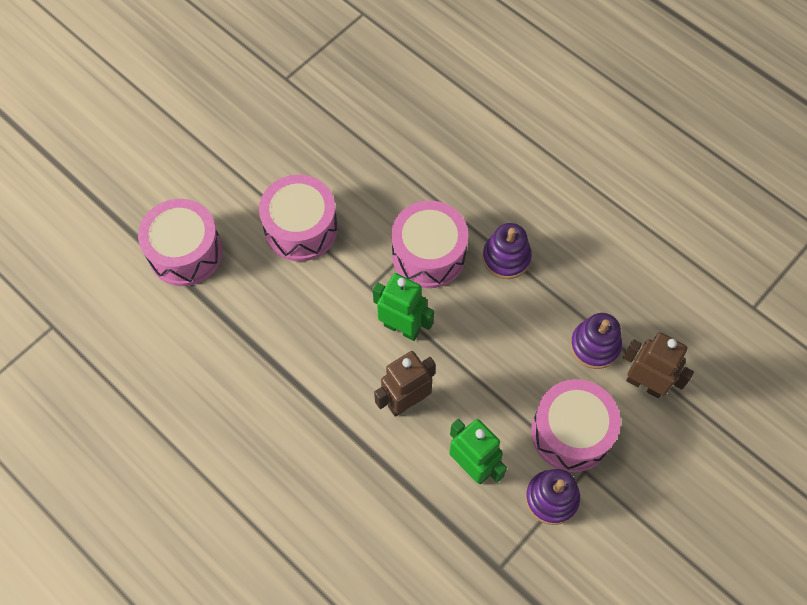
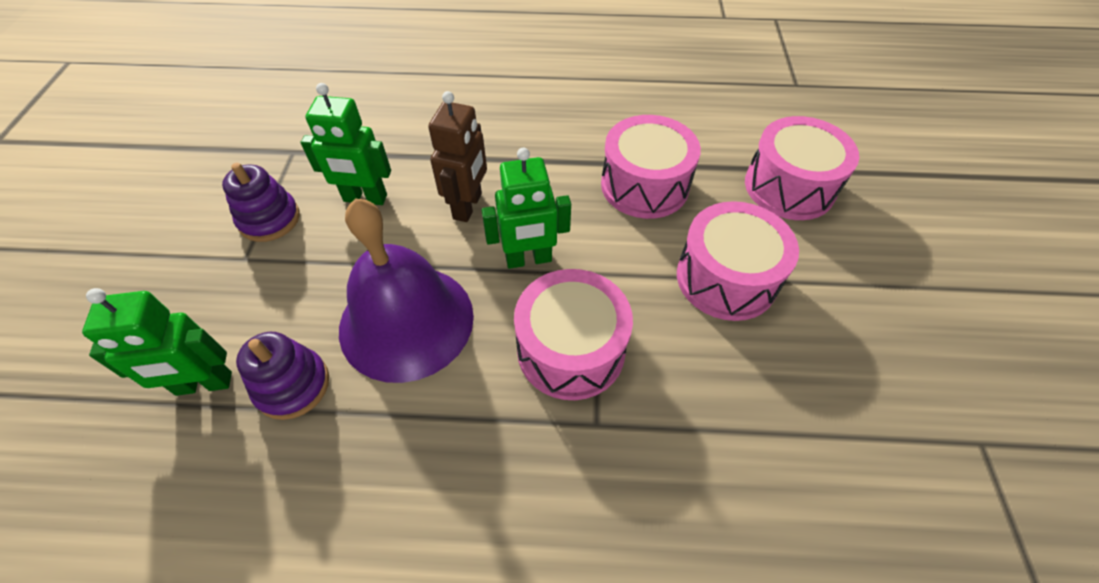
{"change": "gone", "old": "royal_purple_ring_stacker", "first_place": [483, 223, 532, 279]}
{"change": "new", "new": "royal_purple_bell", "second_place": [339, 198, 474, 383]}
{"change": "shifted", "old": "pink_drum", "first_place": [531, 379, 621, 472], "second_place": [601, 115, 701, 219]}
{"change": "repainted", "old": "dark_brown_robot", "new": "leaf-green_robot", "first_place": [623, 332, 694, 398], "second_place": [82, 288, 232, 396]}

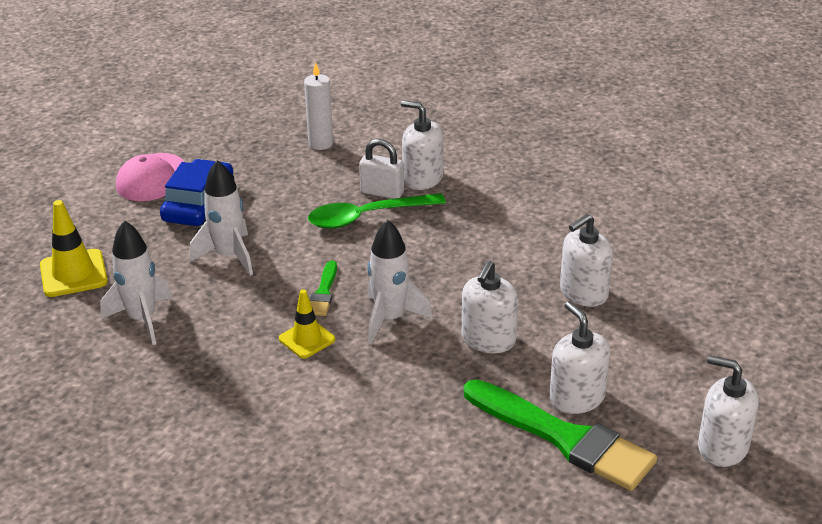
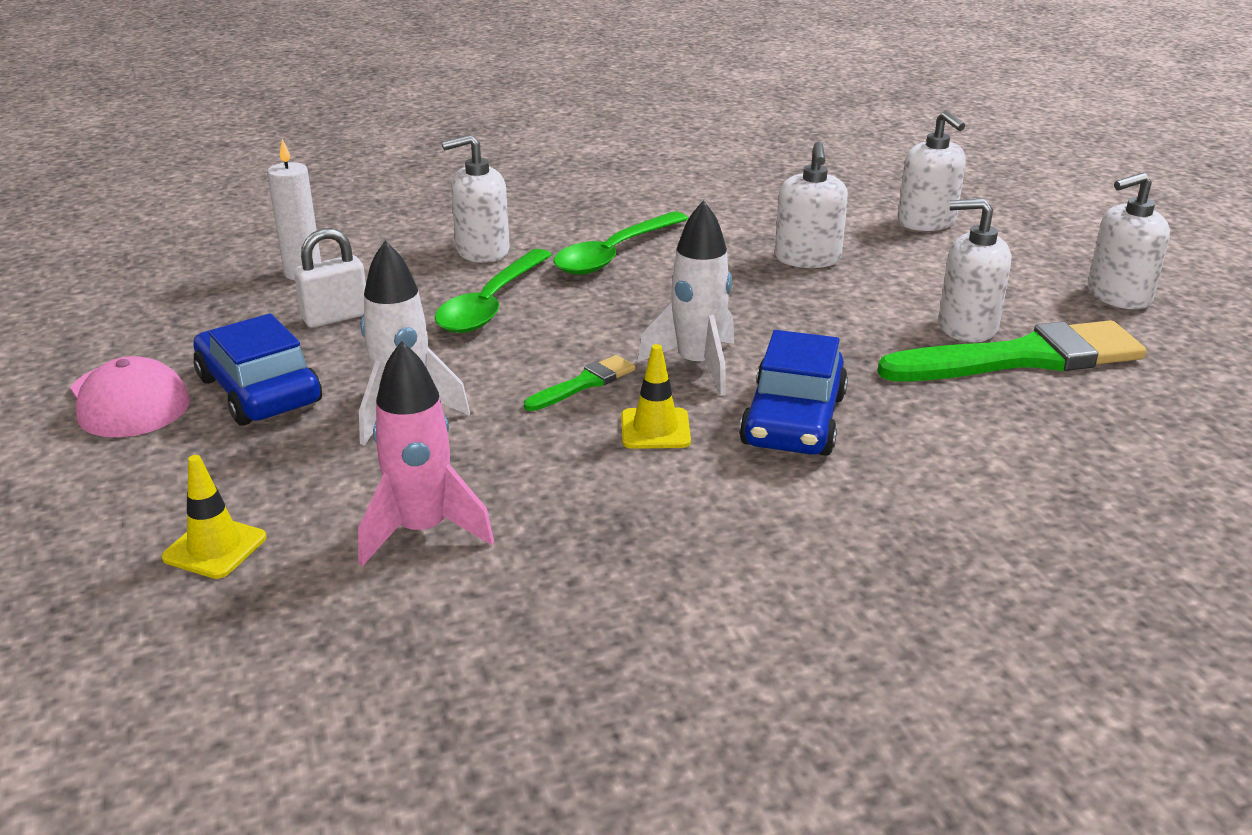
{"change": "new", "new": "leaf-green_tablespoon", "second_place": [553, 212, 688, 275]}
{"change": "new", "new": "blue_automobile", "second_place": [739, 330, 848, 456]}
{"change": "shifted", "old": "snow-white_lock", "first_place": [359, 139, 404, 199], "second_place": [294, 228, 366, 328]}
{"change": "shifted", "old": "snow-white_soap_dispenser", "first_place": [462, 260, 518, 353], "second_place": [897, 111, 966, 231]}
{"change": "repainted", "old": "snow-white_rocket", "new": "pink_rocket", "first_place": [100, 220, 173, 345], "second_place": [358, 341, 494, 566]}
{"change": "rotated", "old": "leaf-green_paintbrush", "first_place": [309, 261, 337, 316], "second_place": [524, 355, 635, 411], "degrees": -90}
{"change": "scaled", "old": "yellow_safety_cone", "first_place": [40, 200, 108, 297], "second_place": [161, 455, 266, 579], "factor": 0.66}

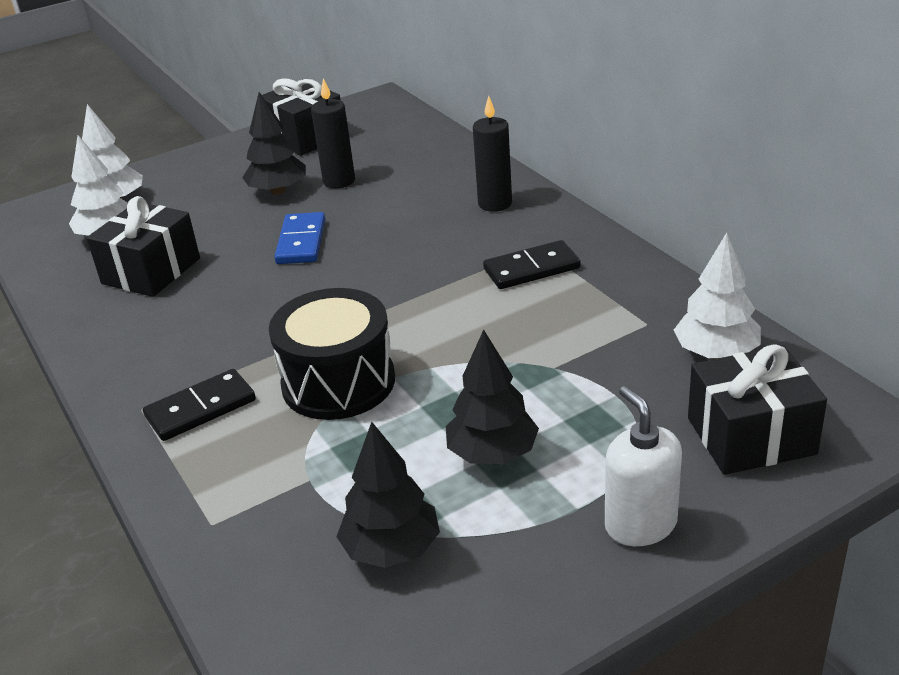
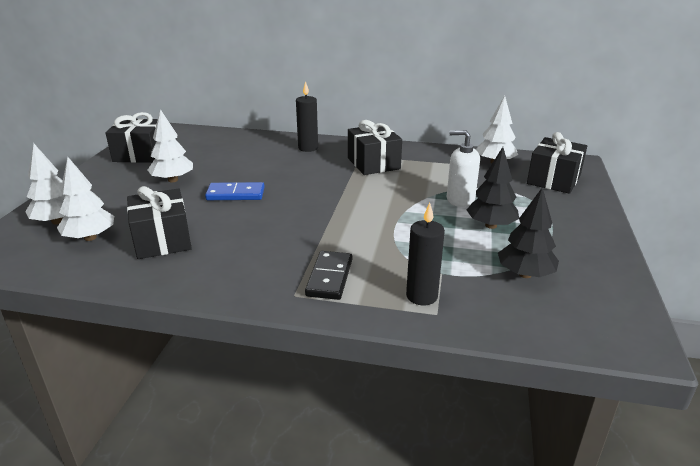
{"change": "gone", "old": "black_drum", "first_place": [269, 288, 395, 420]}
{"change": "shifted", "old": "black_wax_candle", "first_place": [311, 78, 355, 189], "second_place": [406, 203, 445, 305]}
{"change": "shifted", "old": "snow-white_soap_dispenser", "first_place": [605, 386, 682, 546], "second_place": [447, 130, 480, 207]}
{"change": "swapped", "old": "black_domino_tile", "new": "black_wrapped_gift", "first_place": [483, 240, 581, 289], "second_place": [348, 120, 402, 175]}
{"change": "repainted", "old": "black_tree", "new": "snow-white_tree", "first_place": [242, 92, 306, 195], "second_place": [148, 109, 193, 182]}
{"change": "rotated", "old": "blue_domino_tile", "first_place": [274, 212, 325, 264], "second_place": [205, 182, 265, 200], "degrees": -45}

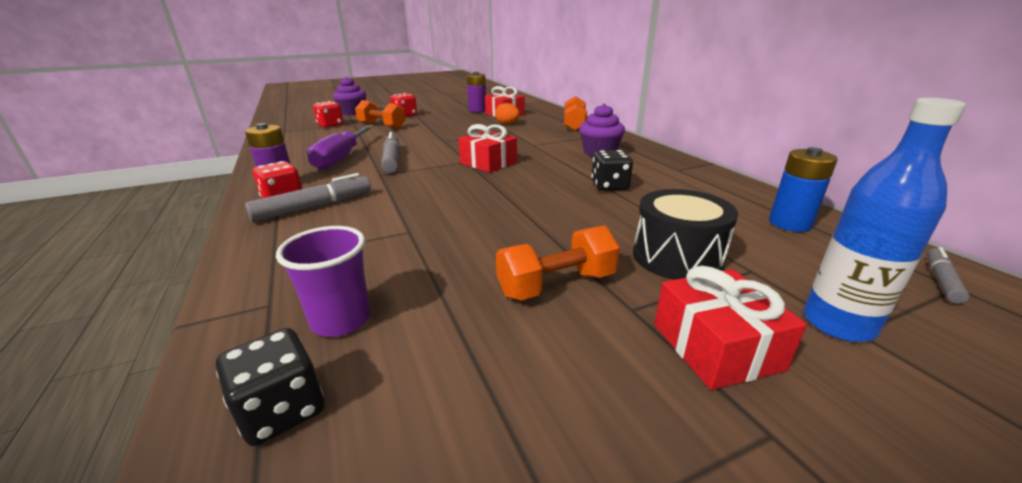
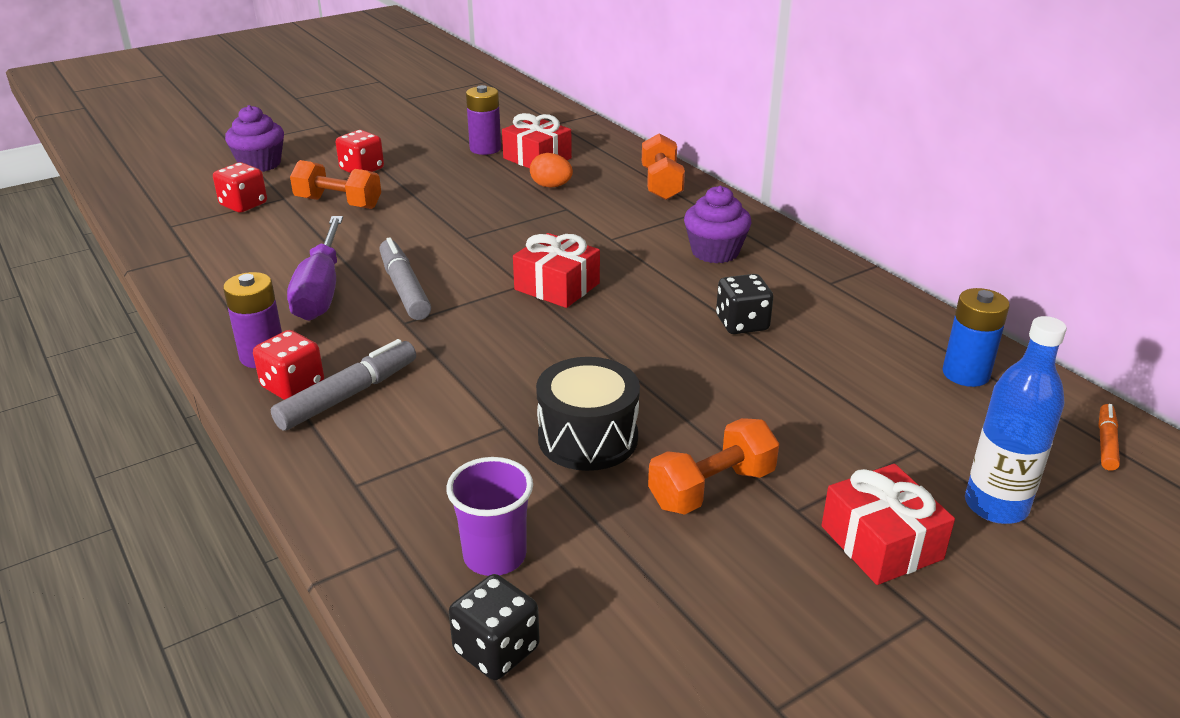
{"change": "shifted", "old": "black_drum", "first_place": [633, 189, 738, 280], "second_place": [536, 357, 640, 471]}
{"change": "repainted", "old": "grey_marker", "new": "bright_orange_marker", "first_place": [927, 247, 970, 304], "second_place": [1098, 404, 1120, 471]}

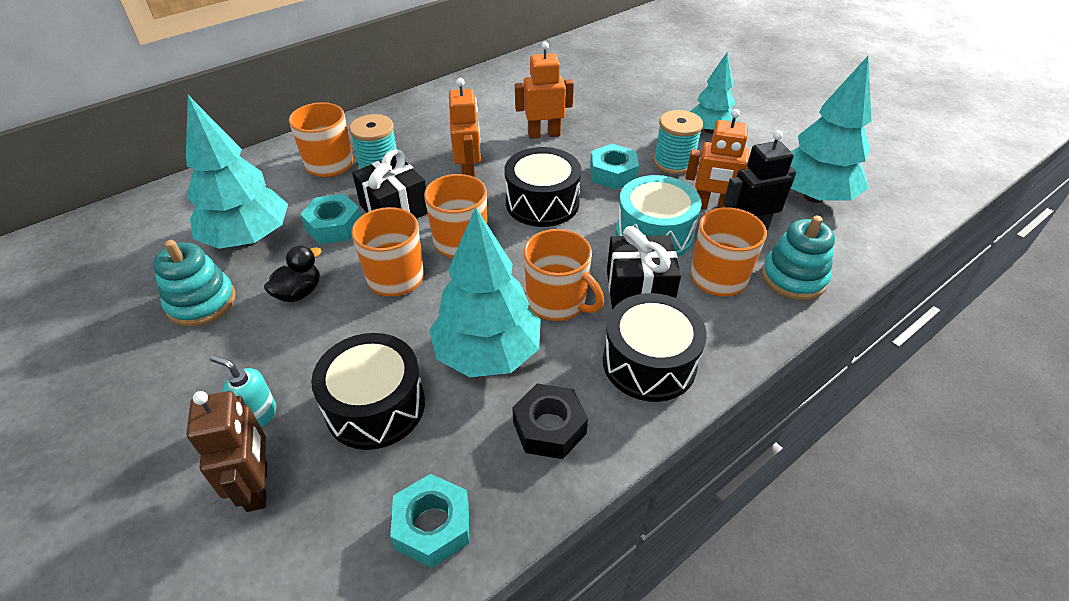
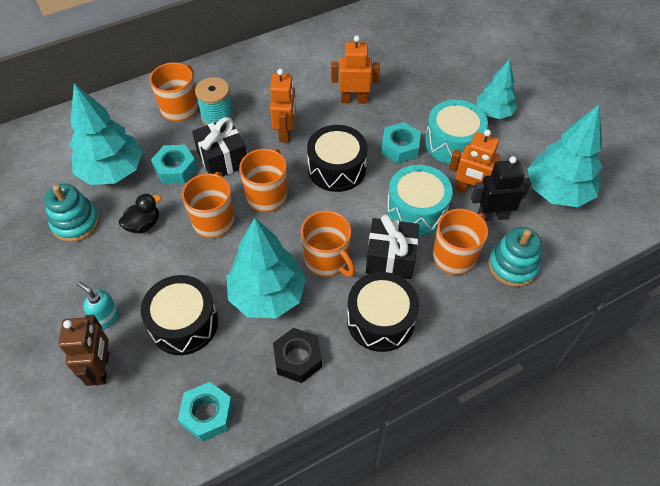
{"change": "swapped", "old": "turquoise_spool", "new": "turquoise_drum", "first_place": [653, 110, 703, 174], "second_place": [425, 100, 488, 164]}

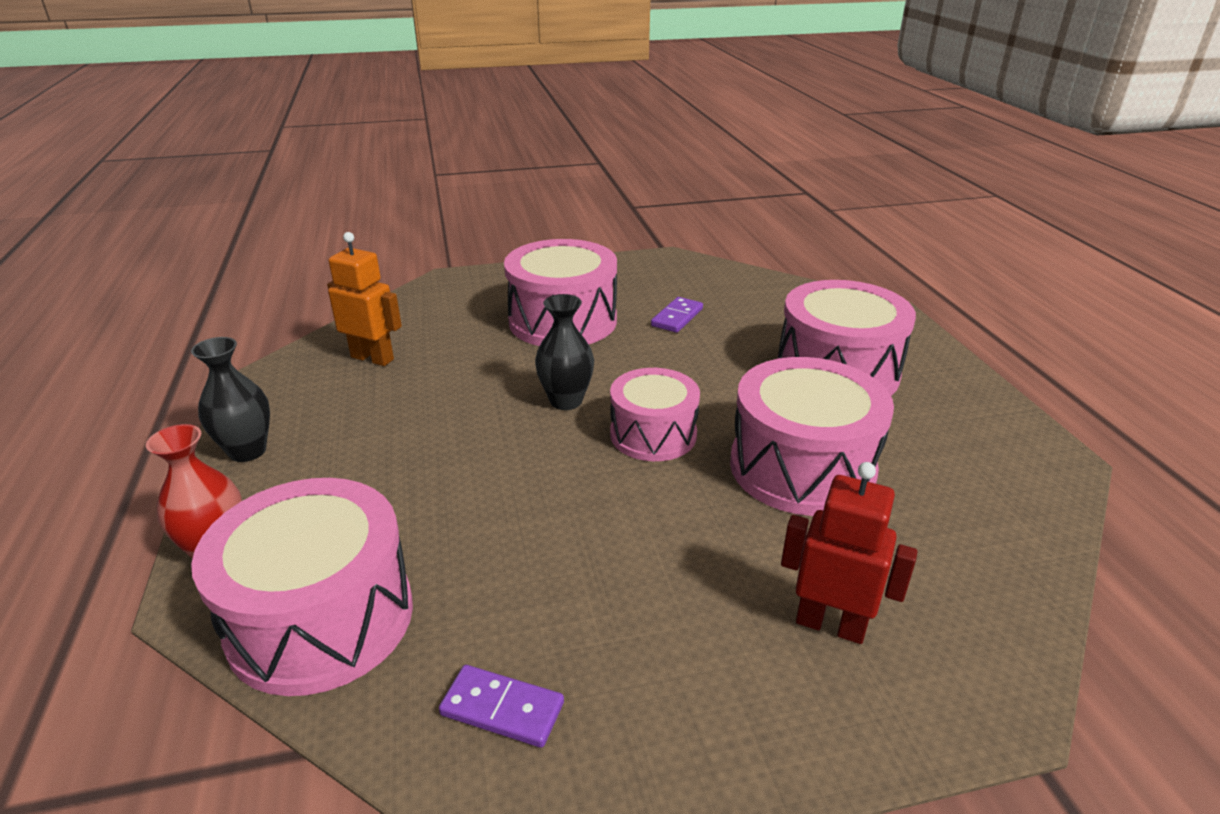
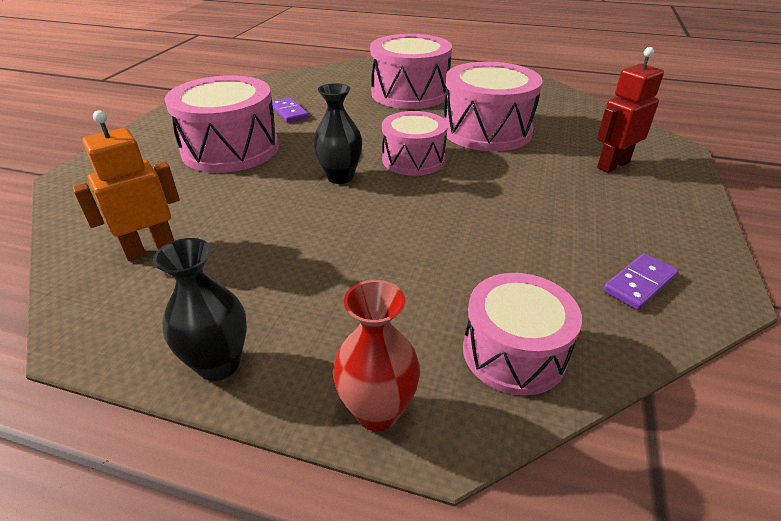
{"change": "scaled", "old": "pink_drum", "first_place": [191, 478, 413, 696], "second_place": [463, 273, 582, 395], "factor": 0.64}

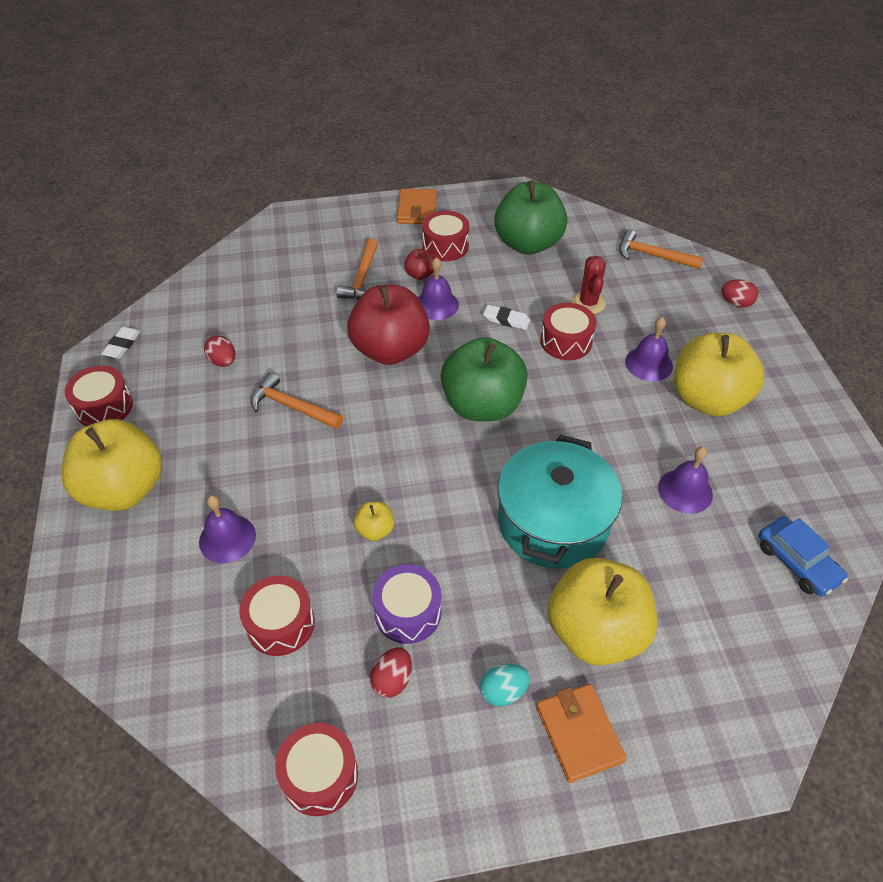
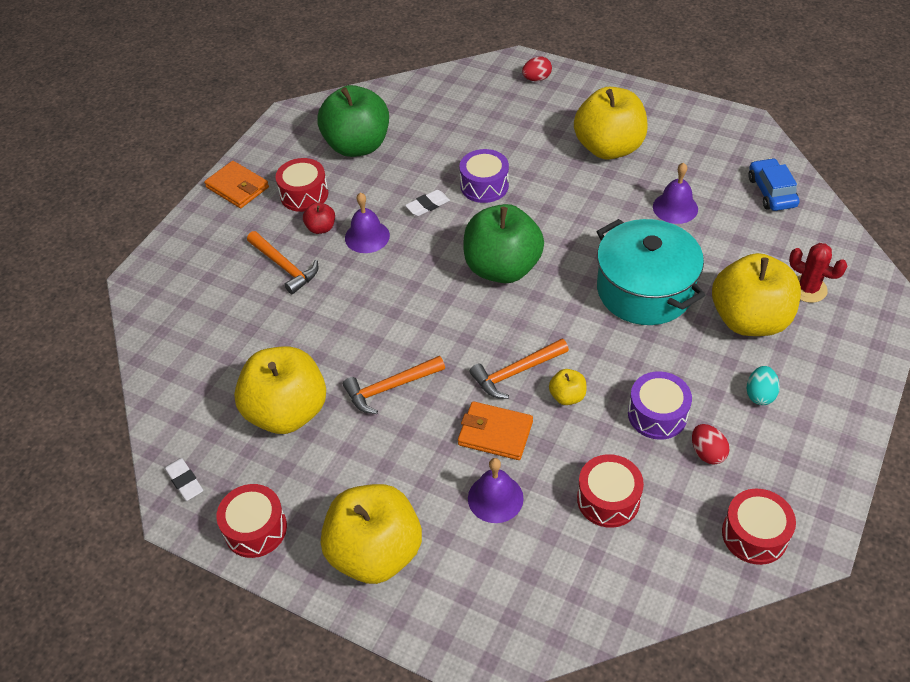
{"change": "gone", "old": "crimson_apple", "first_place": [347, 285, 430, 365]}
{"change": "gone", "old": "royal_purple_bell", "first_place": [625, 317, 673, 381]}
{"change": "shifted", "old": "bright_orange_billfold", "first_place": [536, 684, 627, 783], "second_place": [458, 401, 533, 460]}
{"change": "shifted", "old": "crimson_cactus", "first_place": [572, 256, 606, 314], "second_place": [789, 243, 847, 303]}
{"change": "shifted", "old": "bright_orange_claw_hammer", "first_place": [619, 229, 703, 269], "second_place": [470, 339, 569, 399]}
{"change": "swapped", "old": "crimson_egg", "new": "yellow_apple", "first_place": [204, 336, 235, 367], "second_place": [234, 346, 326, 434]}
{"change": "repainted", "old": "crimson_drum", "new": "royal_purple_drum", "first_place": [540, 303, 596, 360], "second_place": [459, 149, 509, 203]}
{"change": "rotated", "old": "blue_automobile", "first_place": [759, 516, 848, 596], "second_place": [748, 158, 800, 211], "degrees": -105}

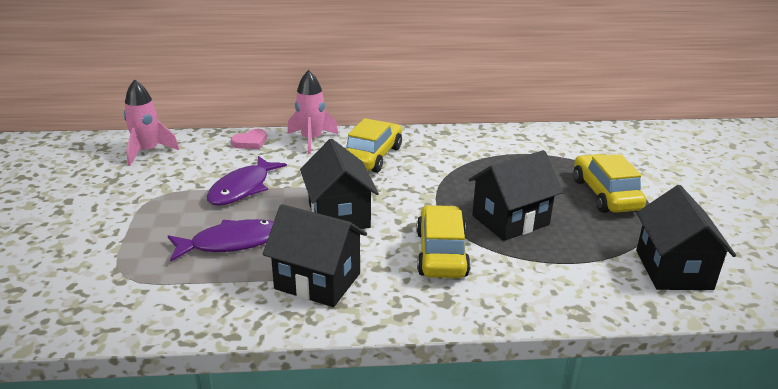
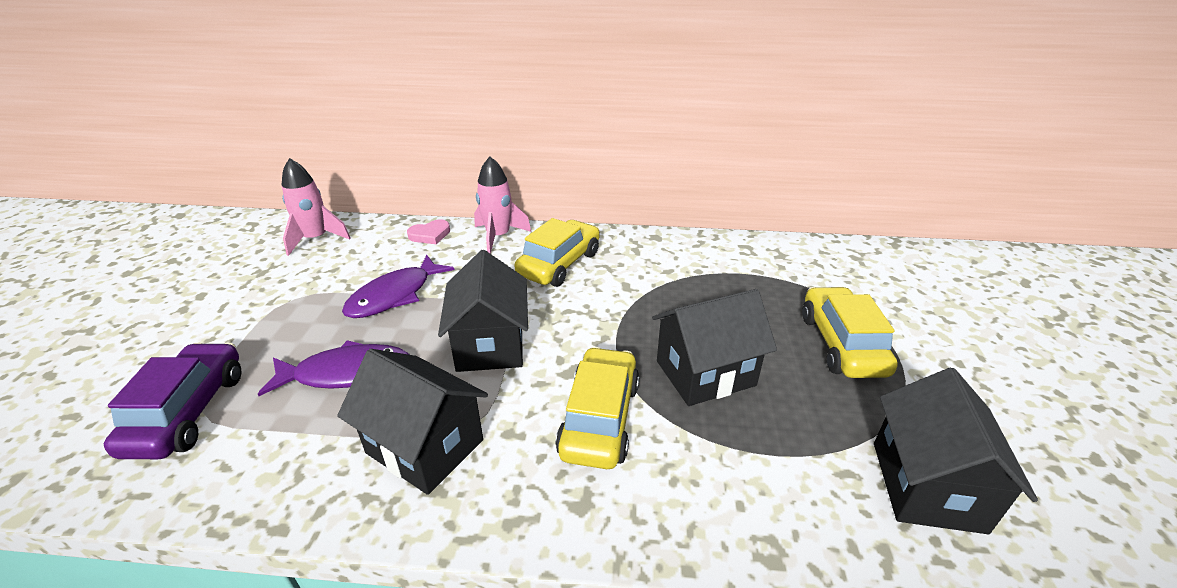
{"change": "new", "new": "royal_purple_automobile", "second_place": [104, 343, 241, 459]}

